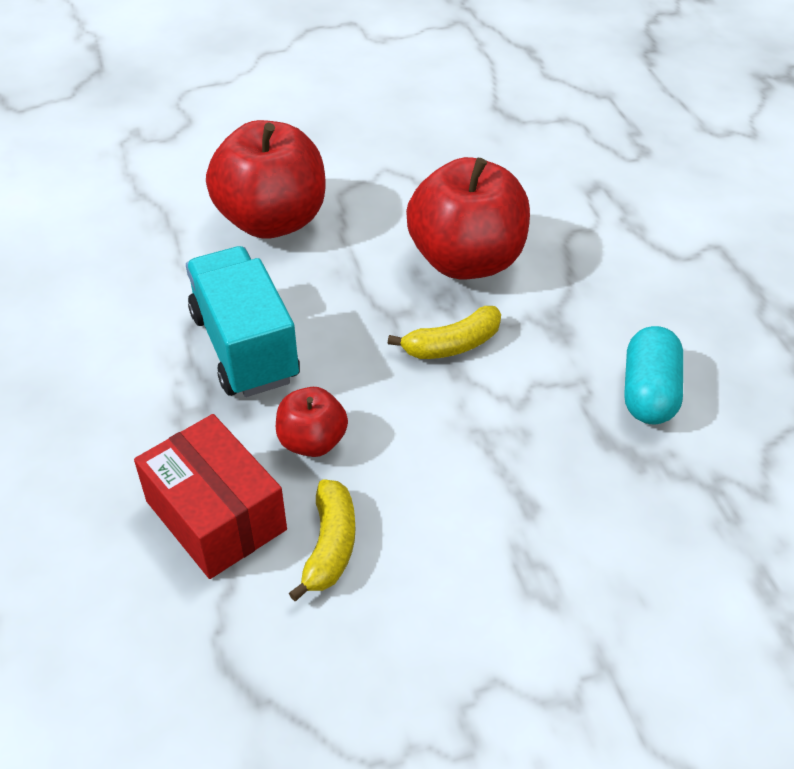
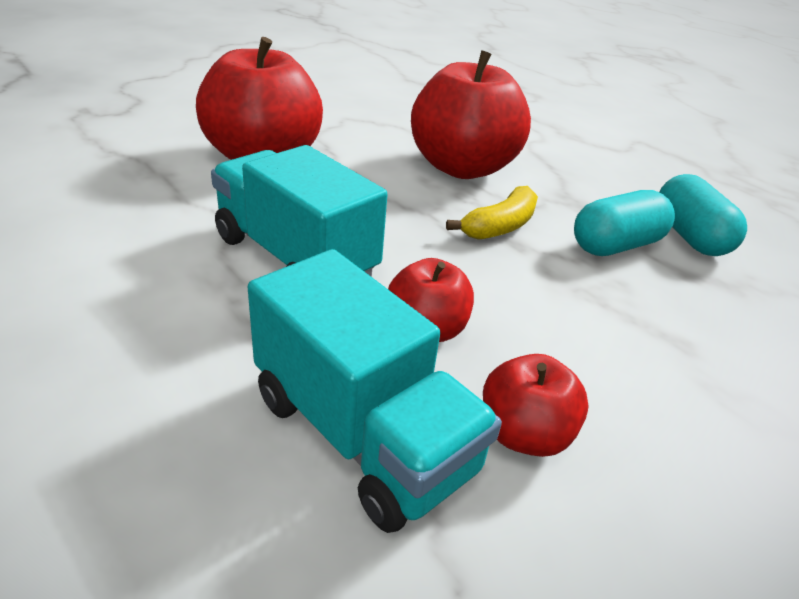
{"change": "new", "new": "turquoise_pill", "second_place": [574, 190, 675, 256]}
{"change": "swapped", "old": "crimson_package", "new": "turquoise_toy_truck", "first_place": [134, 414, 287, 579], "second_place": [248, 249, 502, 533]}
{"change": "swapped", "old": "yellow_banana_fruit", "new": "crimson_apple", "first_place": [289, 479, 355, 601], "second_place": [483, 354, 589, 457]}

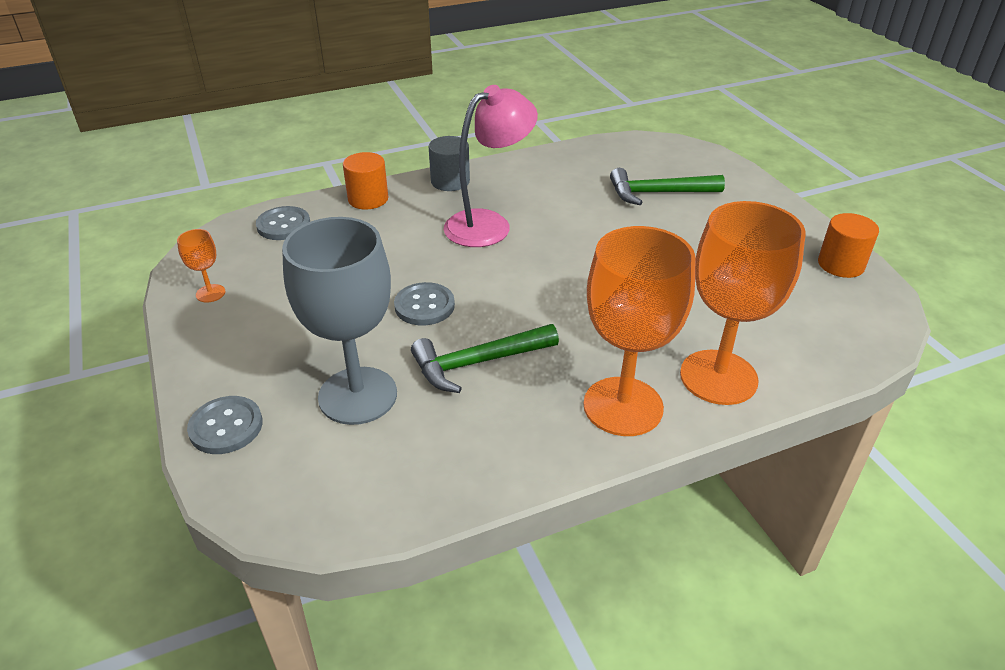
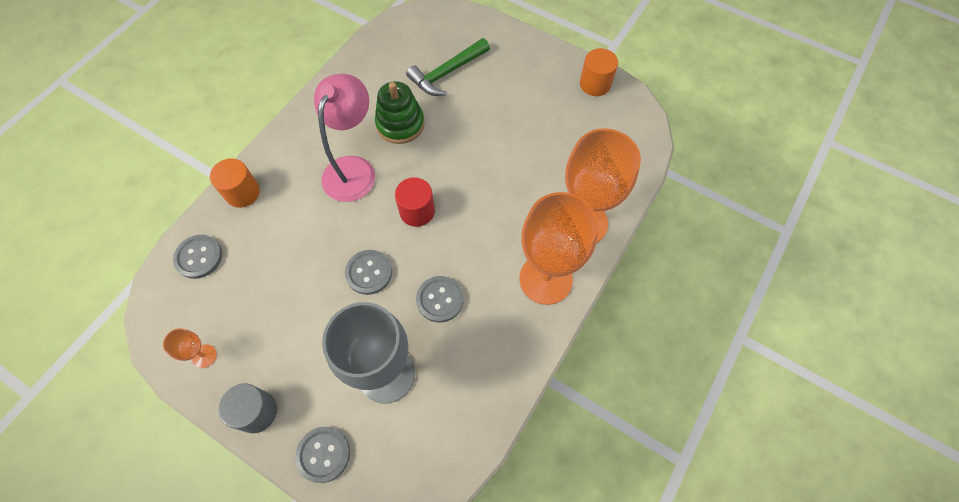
{"change": "new", "new": "leaf-green_ring_stacker", "second_place": [375, 81, 425, 144]}
{"change": "new", "new": "crimson_cylinder_shape", "second_place": [395, 177, 435, 227]}
{"change": "shifted", "old": "grey_cylinder_shape", "first_place": [428, 136, 470, 191], "second_place": [218, 383, 277, 433]}
{"change": "swapped", "old": "leaf-green_claw_hammer", "new": "grey_sewing_button", "first_place": [411, 324, 559, 393], "second_place": [416, 276, 464, 323]}

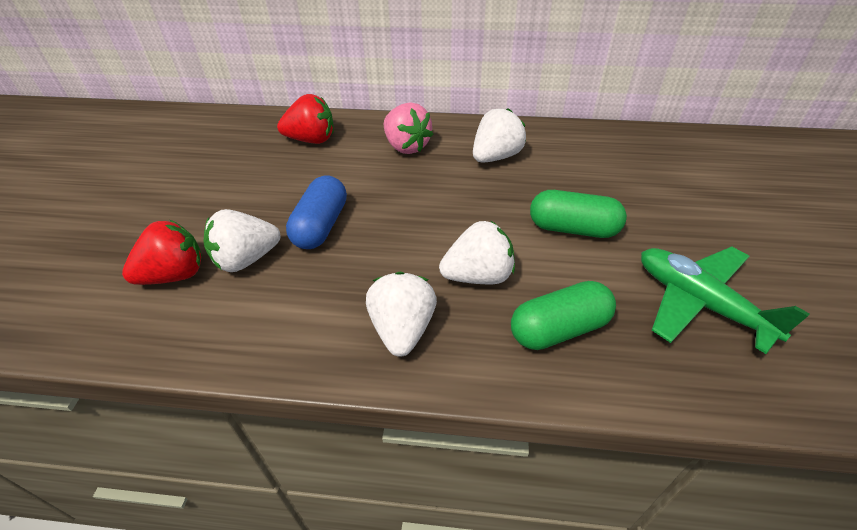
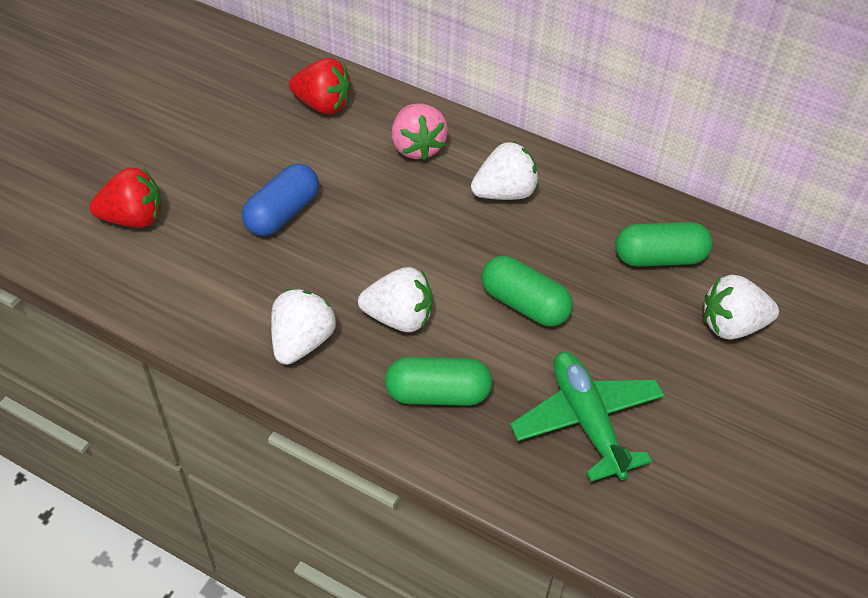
{"change": "new", "new": "leaf-green_pill", "second_place": [615, 222, 712, 266]}
{"change": "shifted", "old": "snow-white_toy_strawberry", "first_place": [203, 209, 281, 272], "second_place": [704, 274, 779, 340]}

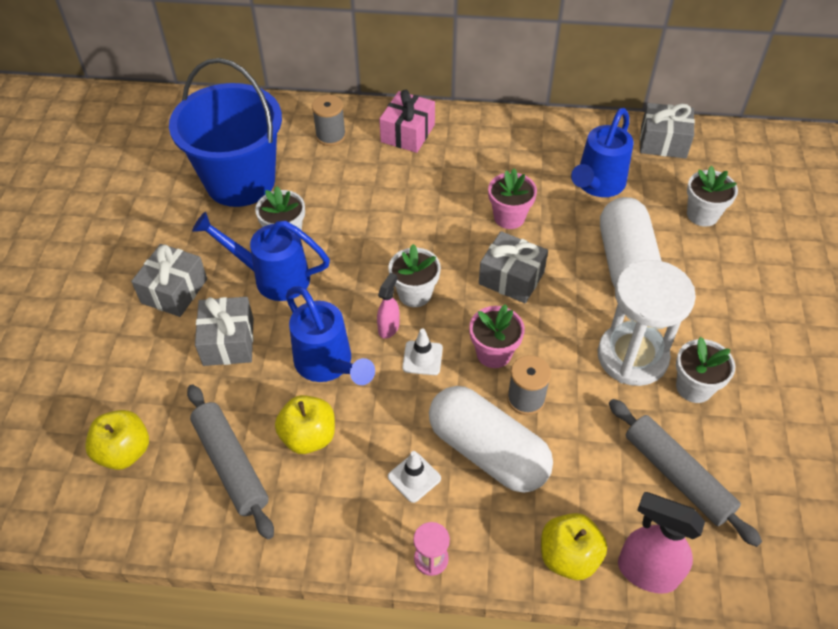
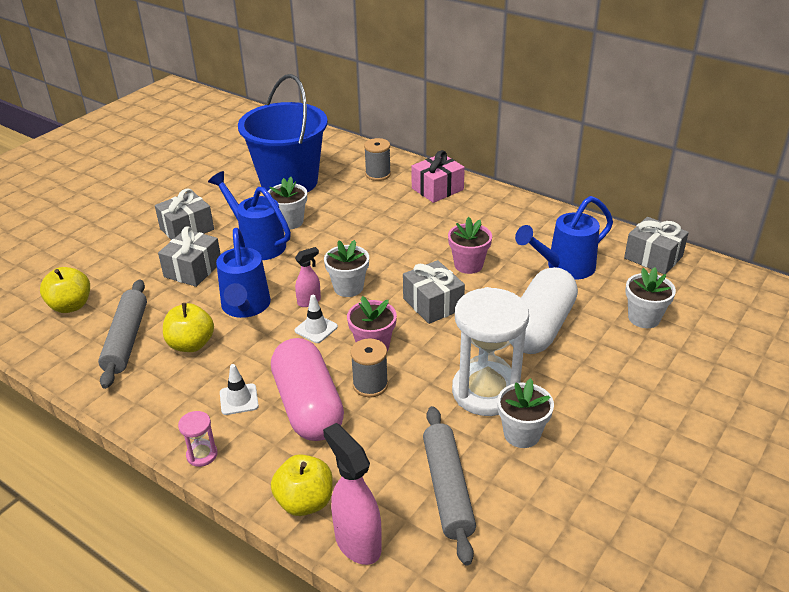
{"change": "repainted", "old": "snow-white_pill", "new": "pink_pill", "first_place": [429, 386, 553, 493], "second_place": [271, 338, 344, 441]}

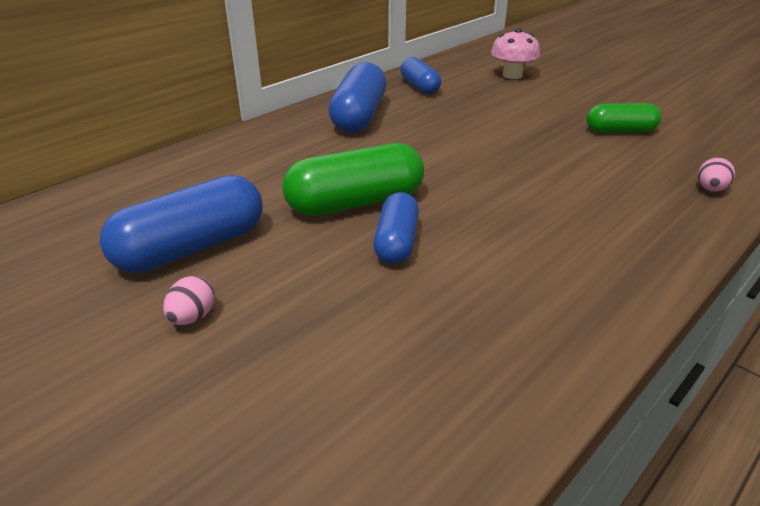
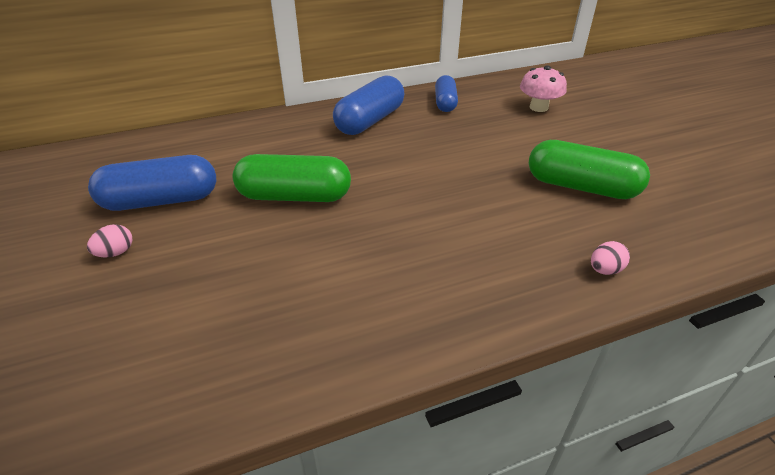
{"change": "gone", "old": "blue_pill", "first_place": [373, 192, 419, 264]}
{"change": "scaled", "old": "leaf-green_pill", "first_place": [587, 103, 661, 133], "second_place": [529, 140, 650, 199], "factor": 1.61}

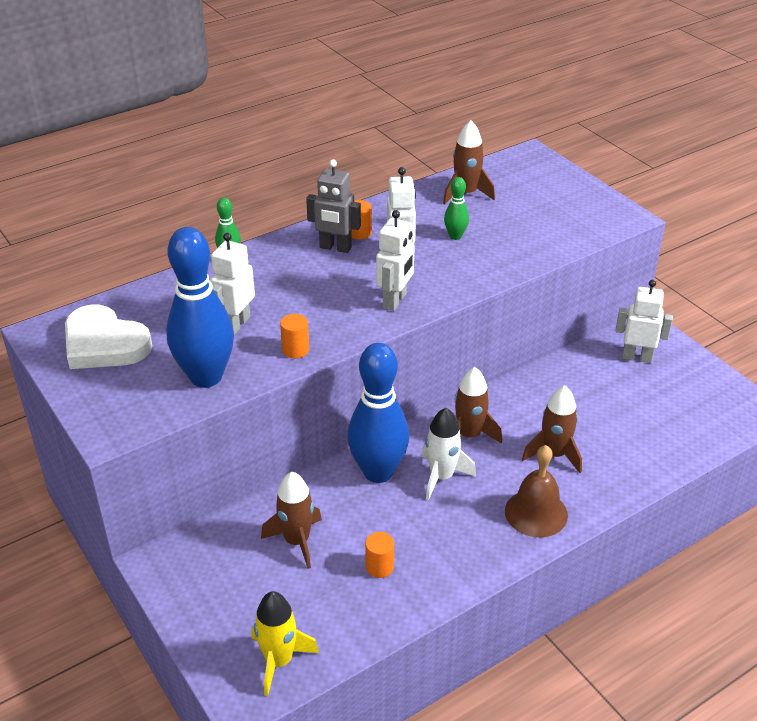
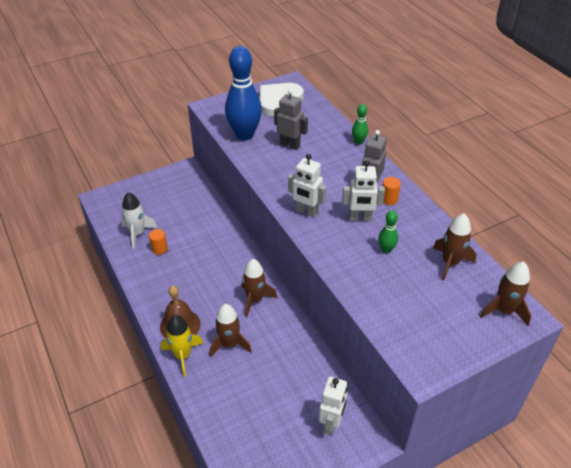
{"change": "gone", "old": "bright_orange_cylinder_shape", "first_place": [280, 314, 309, 358]}
{"change": "gone", "old": "blue_bowling_pin", "first_place": [347, 343, 409, 483]}
{"change": "shifted", "old": "yellow_rocket", "first_place": [251, 591, 319, 696], "second_place": [161, 315, 203, 376]}
{"change": "shifted", "old": "dark_brown_rocket", "first_place": [261, 472, 322, 569], "second_place": [480, 262, 531, 326]}
{"change": "shifted", "old": "snow-white_rocket", "first_place": [421, 408, 476, 501], "second_place": [121, 192, 157, 249]}
{"change": "repainted", "old": "snow-white_robot", "new": "grey_robot", "first_place": [210, 233, 255, 335], "second_place": [274, 89, 308, 150]}

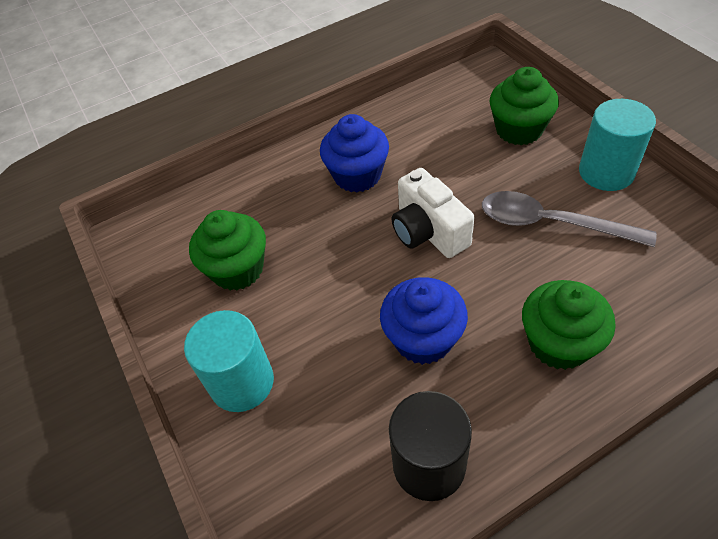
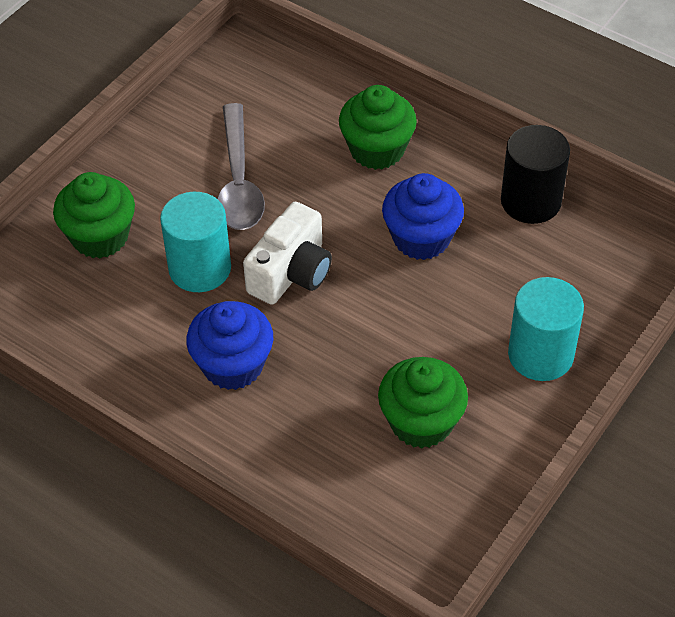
{"change": "shifted", "old": "turquoise_cylinder_shape", "first_place": [579, 99, 656, 191], "second_place": [160, 192, 231, 292]}

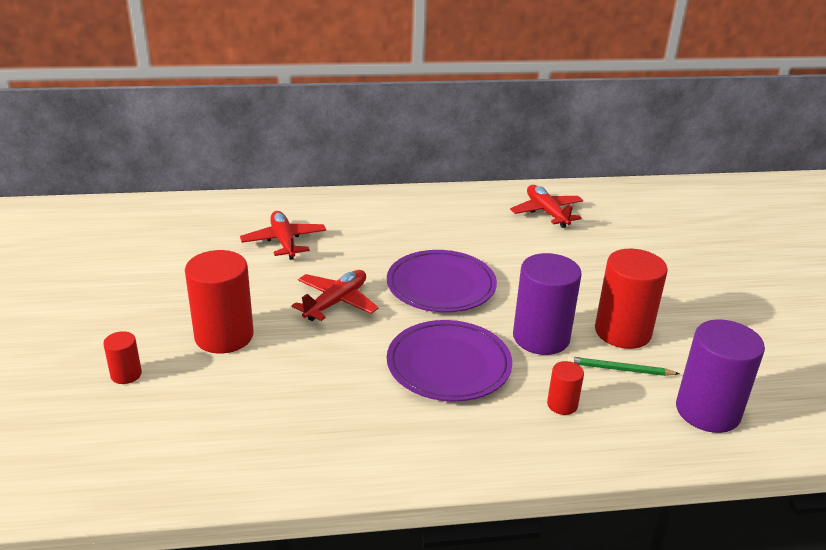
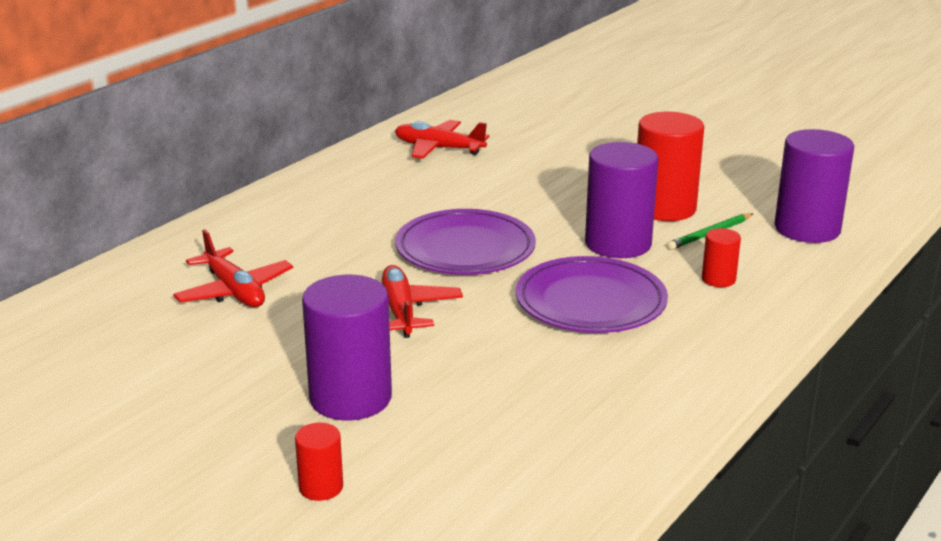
{"change": "repainted", "old": "crimson_cylinder_shape", "new": "royal_purple_cylinder_shape", "first_place": [185, 250, 254, 354], "second_place": [302, 275, 392, 420]}
{"change": "rotated", "old": "crimson_plane", "first_place": [240, 211, 326, 260], "second_place": [173, 229, 293, 307], "degrees": -150}

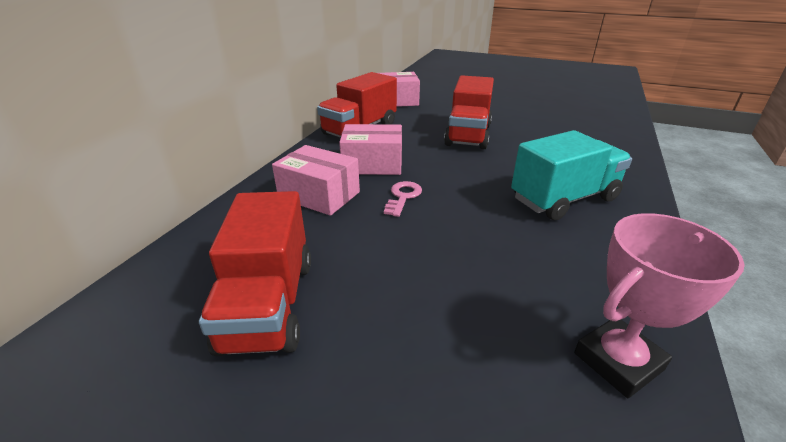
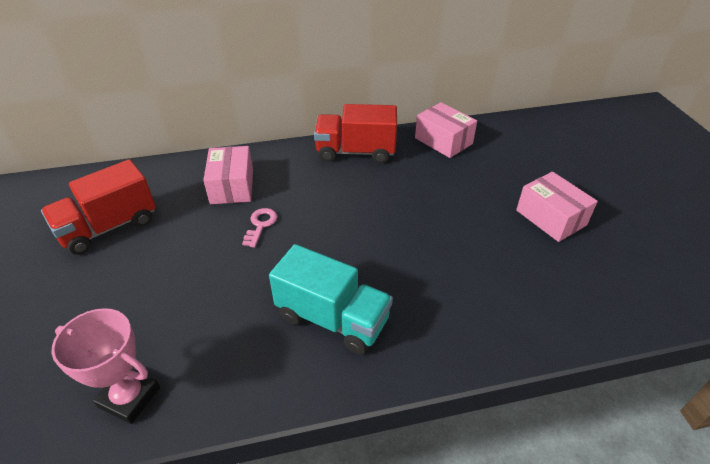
{"change": "gone", "old": "crimson_toy_truck", "first_place": [444, 75, 494, 150]}
{"change": "shifted", "old": "pink_package", "first_place": [339, 124, 402, 175], "second_place": [516, 172, 598, 242]}
{"change": "rotated", "old": "pink_door_key", "first_place": [384, 181, 422, 217], "second_place": [242, 208, 277, 248], "degrees": -60}

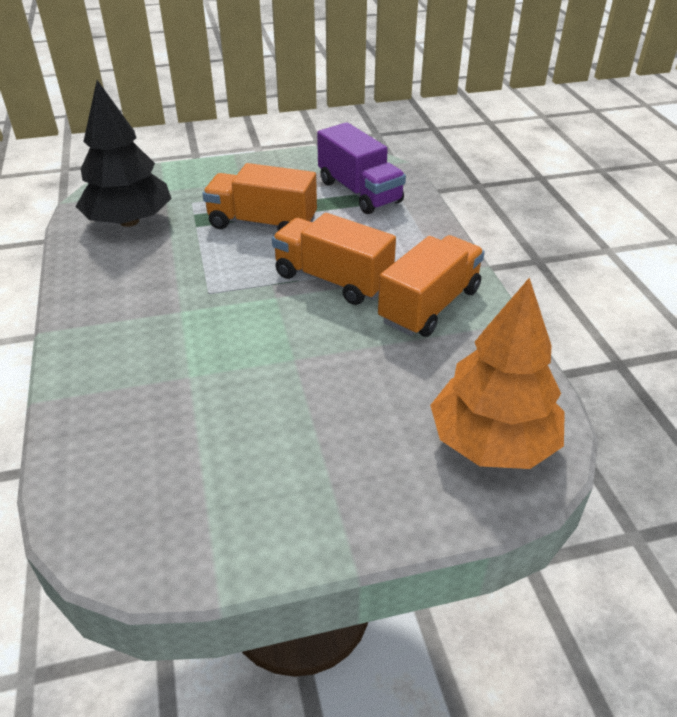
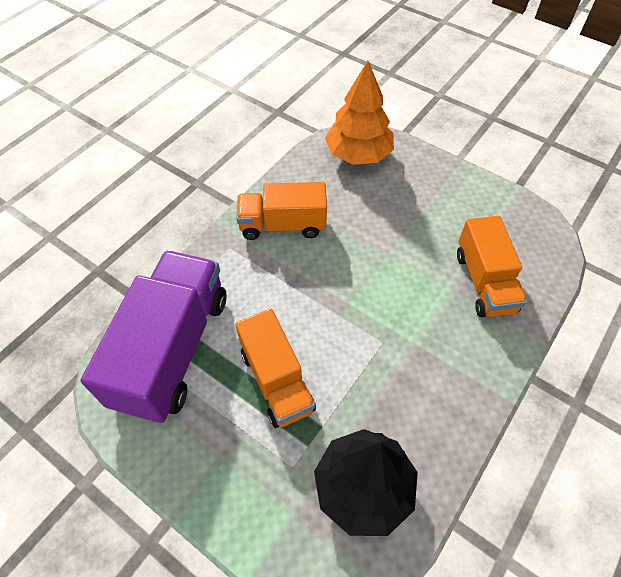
{"change": "shifted", "old": "bright_orange_toy_truck", "first_place": [272, 213, 396, 305], "second_place": [457, 216, 527, 317]}
{"change": "scaled", "old": "royal_purple_toy_truck", "first_place": [317, 122, 406, 214], "second_place": [81, 251, 227, 423], "factor": 1.59}

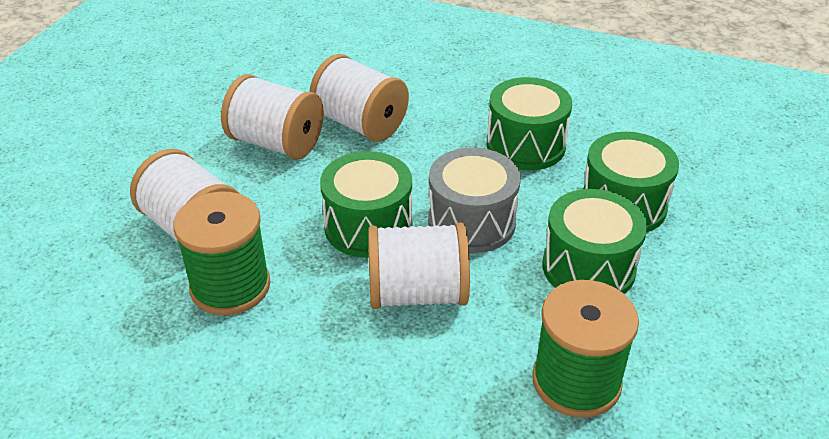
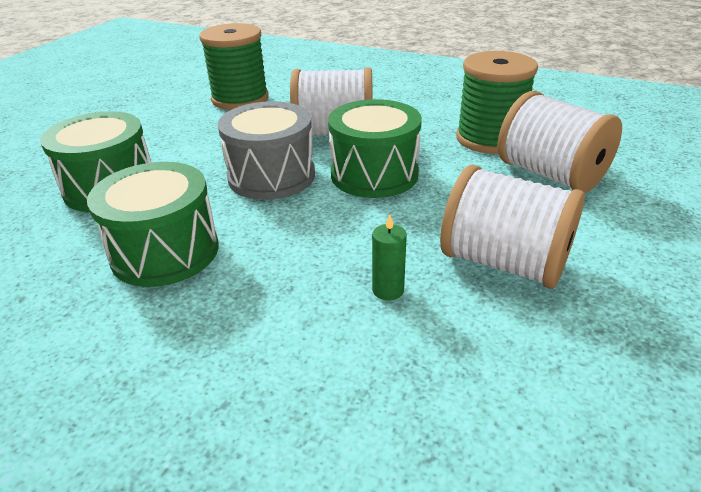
{"change": "gone", "old": "leaf-green_drum", "first_place": [543, 189, 647, 294]}
{"change": "swapped", "old": "snow-white_spool", "new": "leaf-green_wax_candle", "first_place": [310, 54, 409, 142], "second_place": [372, 214, 407, 301]}

